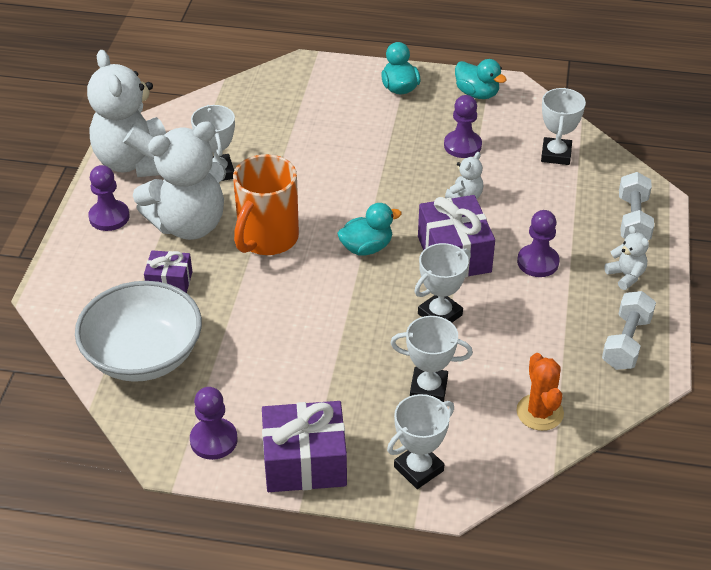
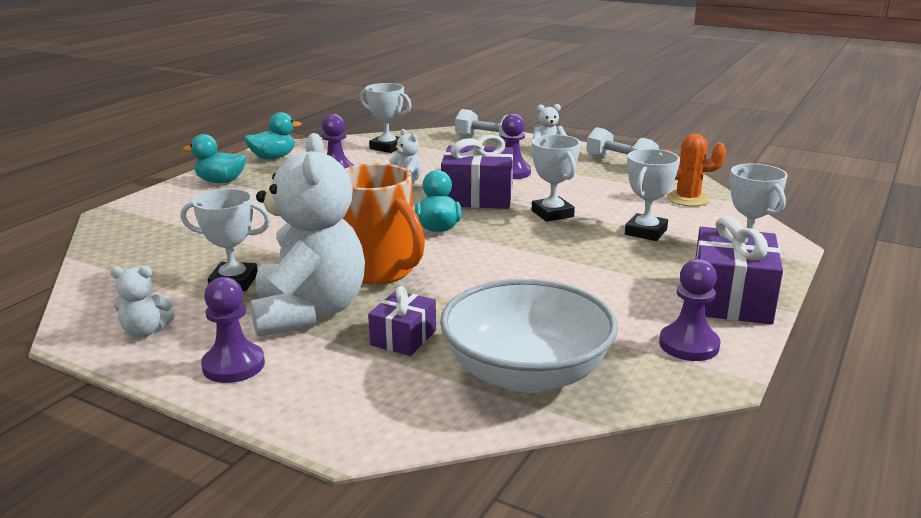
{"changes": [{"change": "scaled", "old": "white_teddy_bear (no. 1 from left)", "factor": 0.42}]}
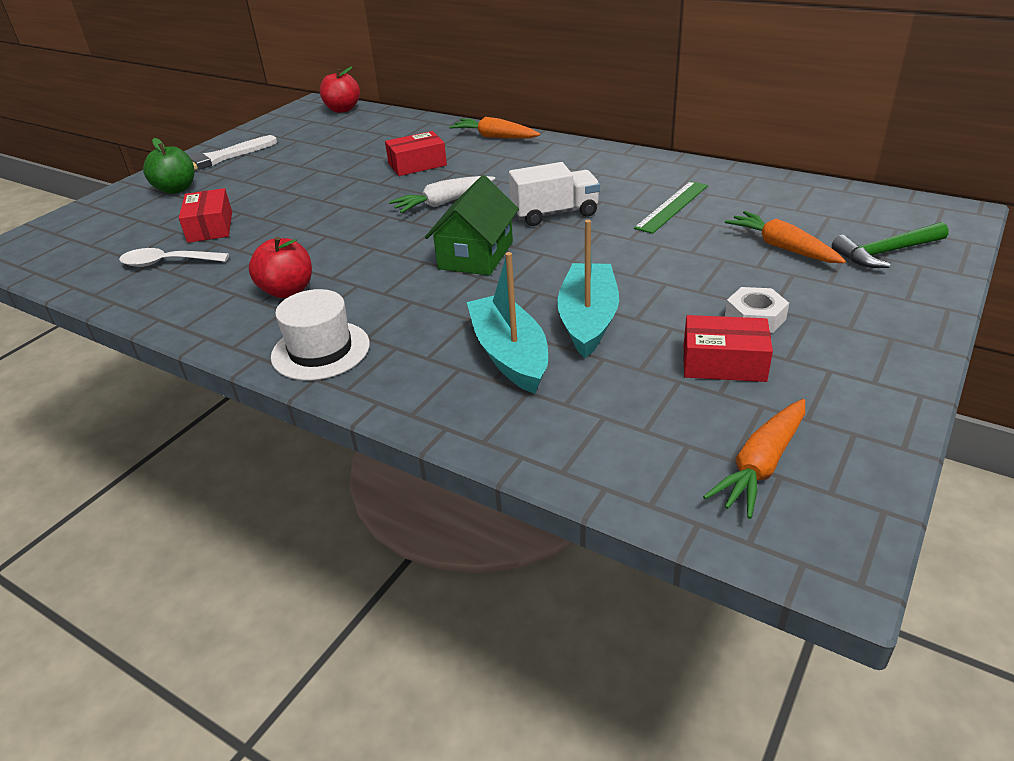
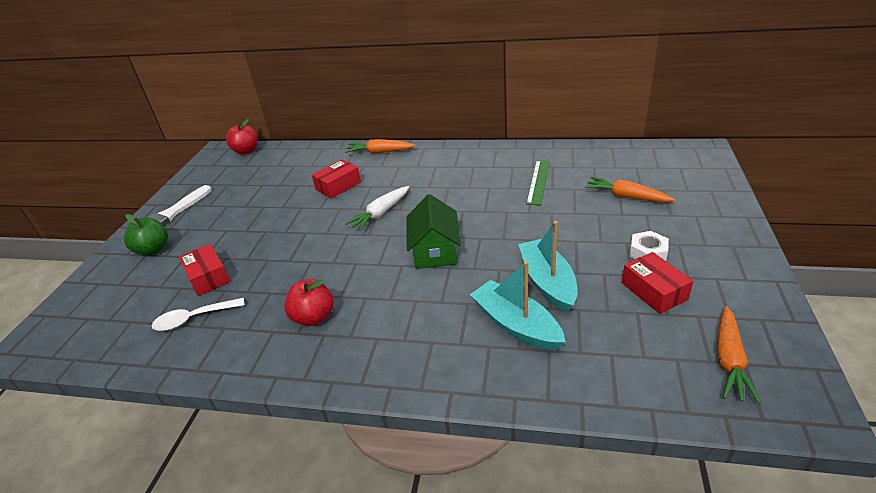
{"changes": [{"change": "gone", "old": "white_hat"}, {"change": "gone", "old": "white_truck"}, {"change": "gone", "old": "emerald_hammer"}, {"change": "rotated", "old": "scarlet_parcel (no. 3 from left)", "degrees": 75}]}
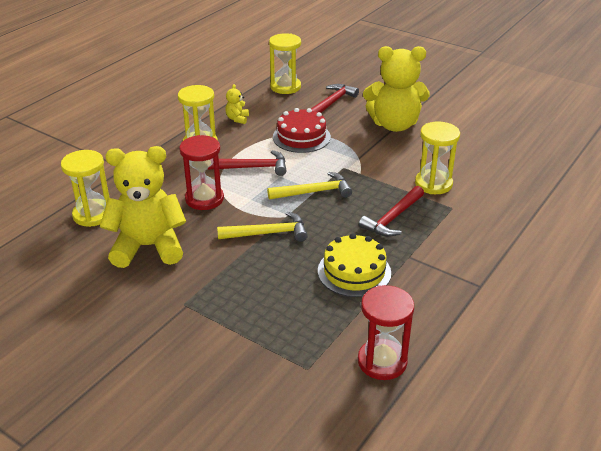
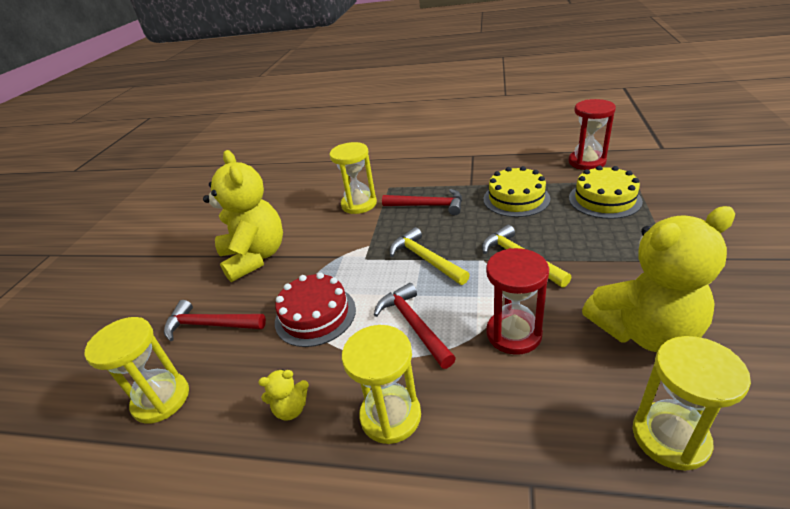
{"changes": [{"change": "new", "new": "golden_gateau (no. 2 from left)"}, {"change": "rotated", "old": "golden_teddy_bear (no. 1 from left in the first image)", "degrees": -75}]}
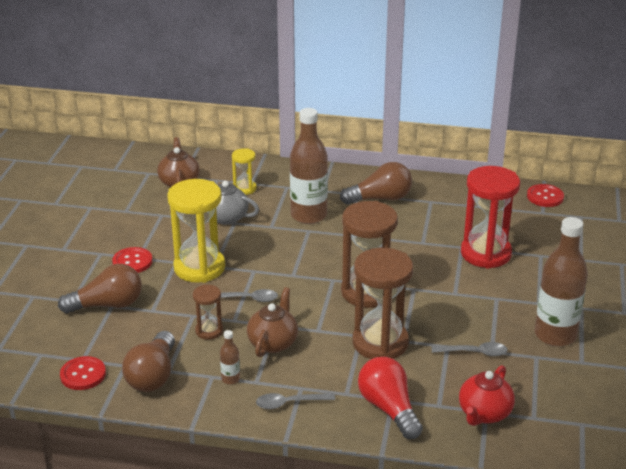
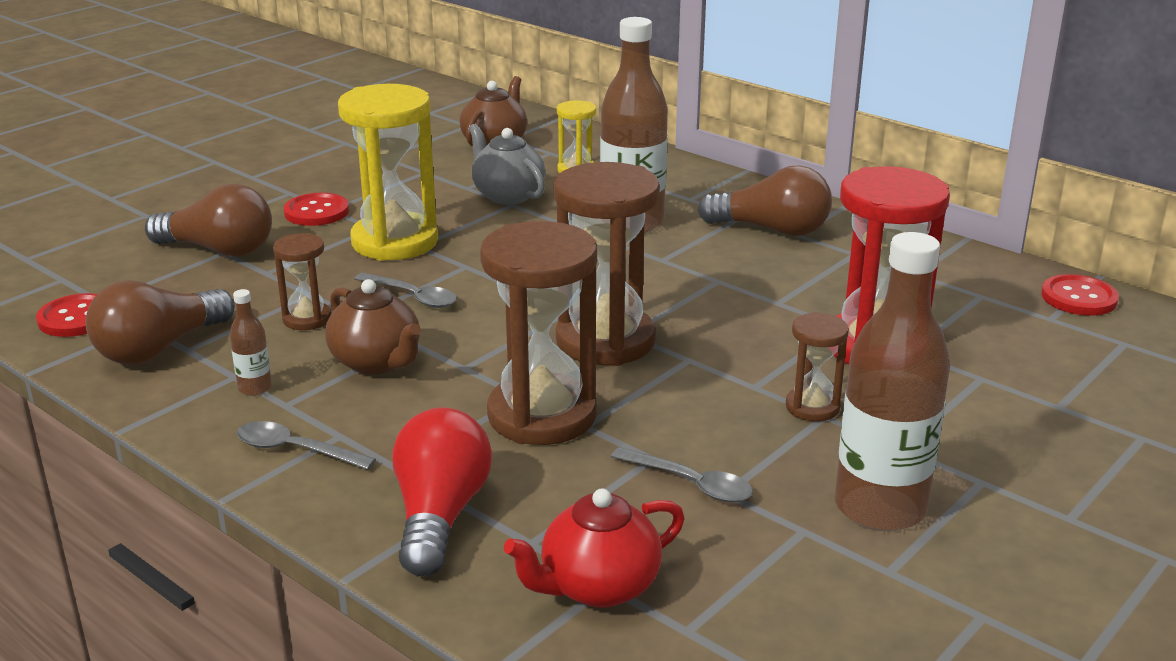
{"changes": [{"change": "new", "new": "dark_brown_sandglass (no. 4 from left)"}, {"change": "rotated", "old": "dark_brown_tea_pot (no. 2 from left in the first image)", "degrees": 90}]}
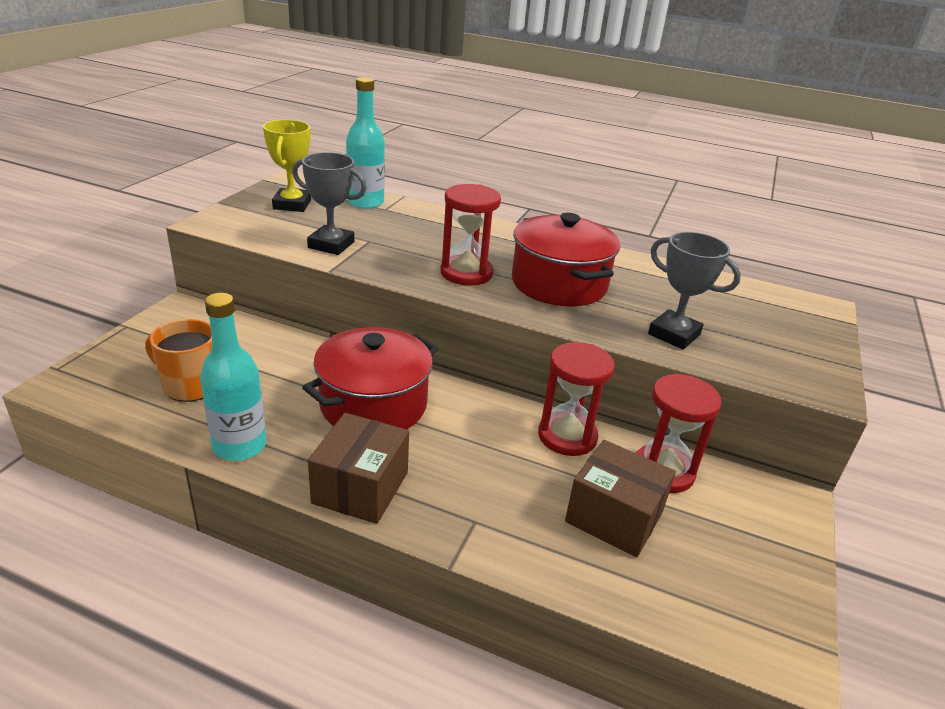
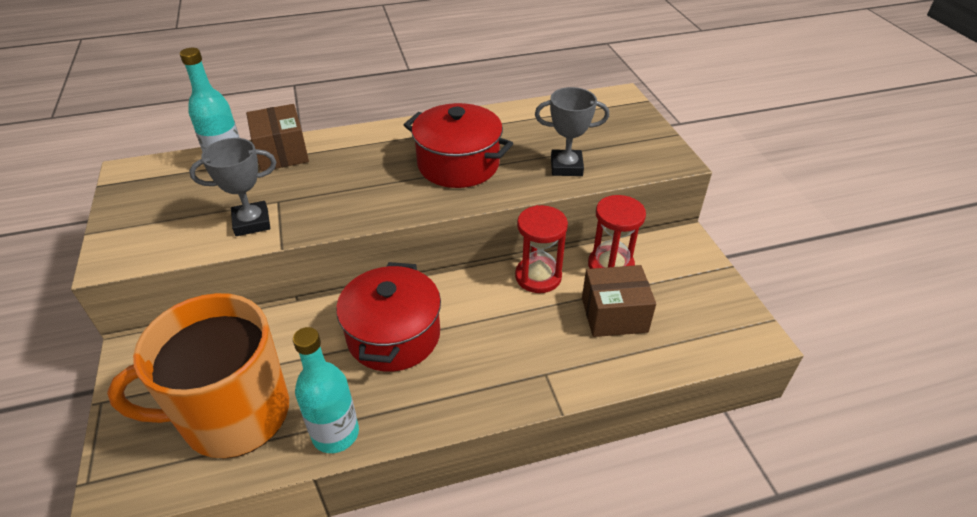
{"changes": [{"change": "gone", "old": "golden_award_cup"}, {"change": "gone", "old": "scarlet_sandglass (no. 1 from left)"}, {"change": "shifted", "old": "dark_brown_parcel (no. 1 from left)"}, {"change": "scaled", "old": "orange_coffee_mug", "factor": 1.97}]}
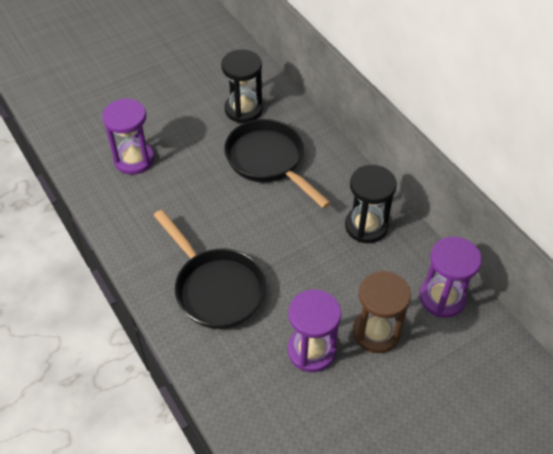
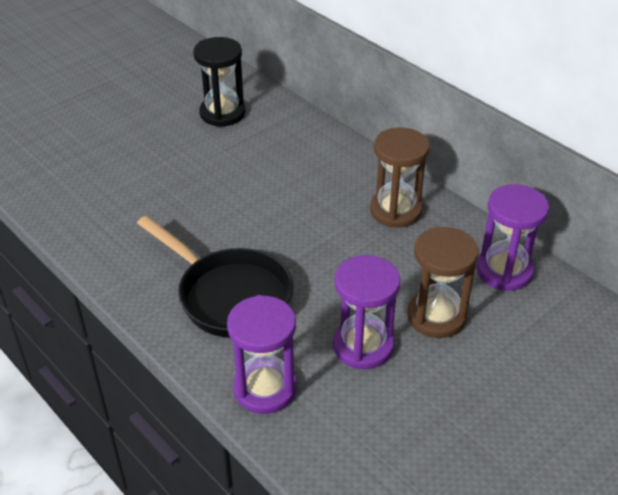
{"changes": [{"change": "gone", "old": "ebony_frying_pan (no. 2 from left)"}, {"change": "shifted", "old": "violet_sandglass (no. 1 from left)"}, {"change": "repainted", "old": "ebony_sandglass (no. 2 from left)", "new": "dark_brown_sandglass (no. 1 from left)"}]}
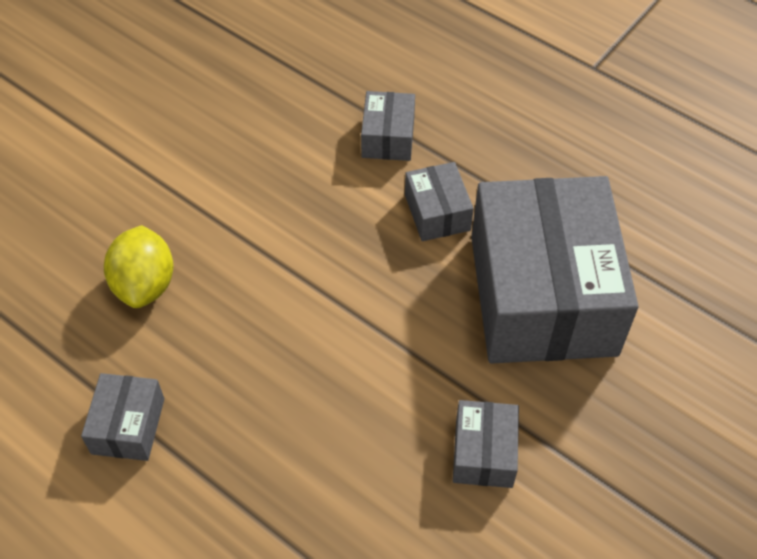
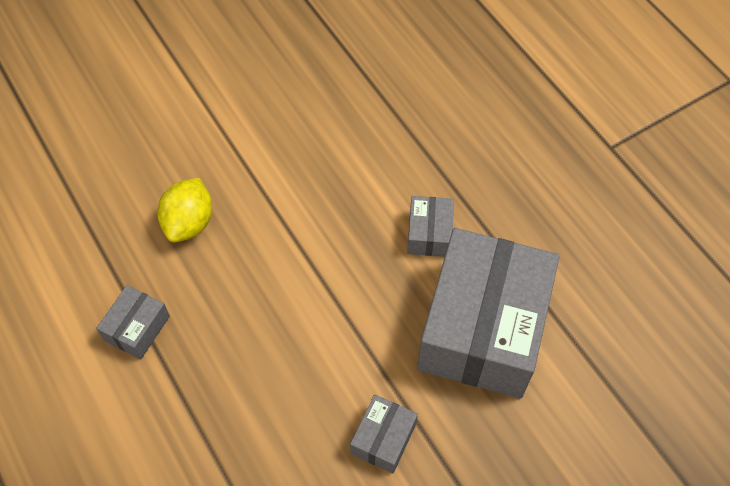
{"changes": [{"change": "gone", "old": "ash-grey_parcel (no. 2 from left)"}]}
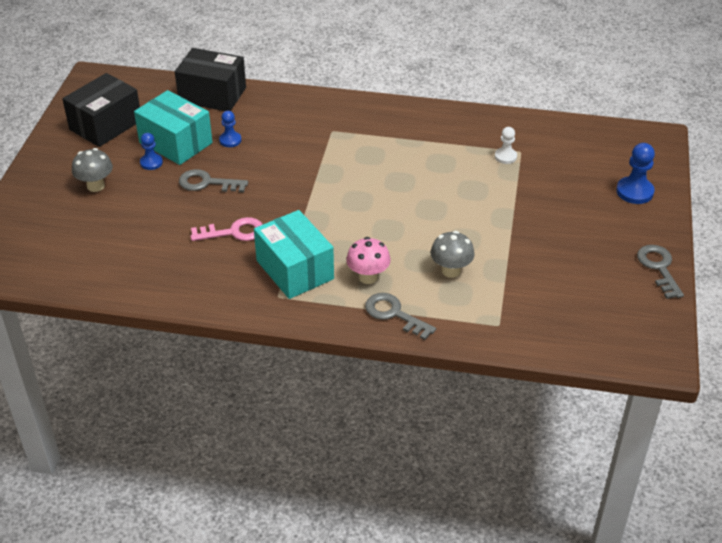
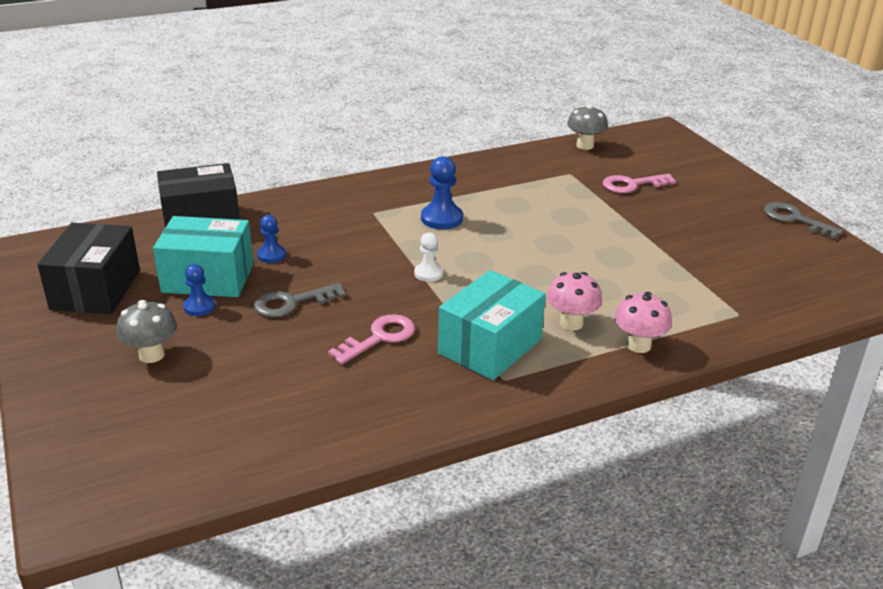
{"changes": [{"change": "new", "new": "rosy_latchkey (no. 2 from left)"}, {"change": "shifted", "old": "ash-grey_mushroom (no. 2 from left)"}, {"change": "shifted", "old": "white_game_pawn"}, {"change": "shifted", "old": "cobalt_game_pawn (no. 3 from left)"}, {"change": "swapped", "old": "ash-grey_latchkey (no. 2 from left)", "new": "rosy_mushroom (no. 2 from left)"}, {"change": "rotated", "old": "aqua_parcel (no. 2 from left)", "degrees": -75}]}
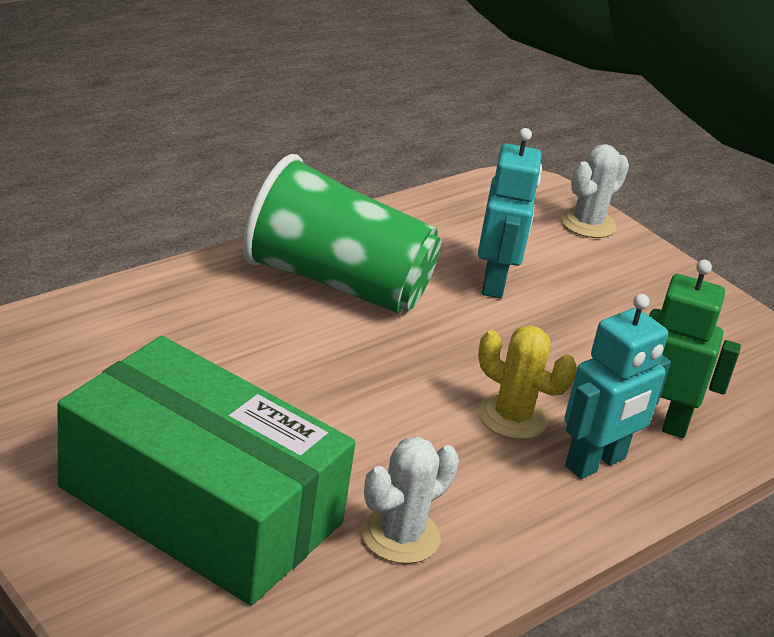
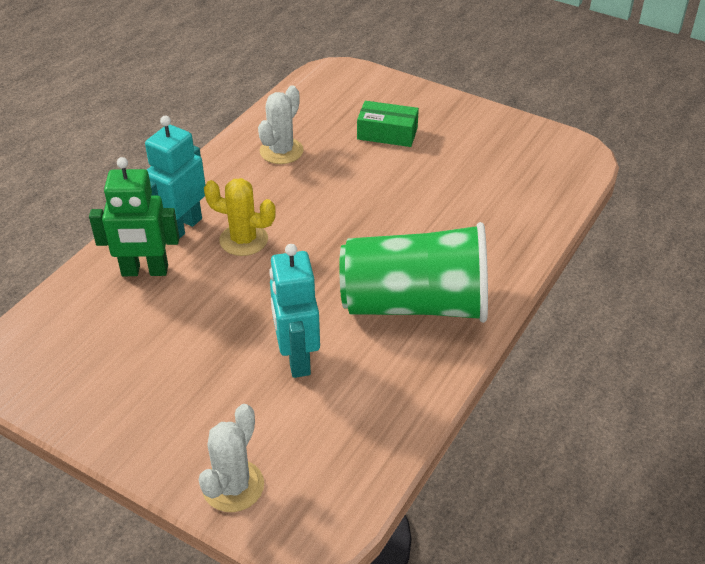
{"changes": [{"change": "scaled", "old": "emerald_parcel", "factor": 0.42}]}
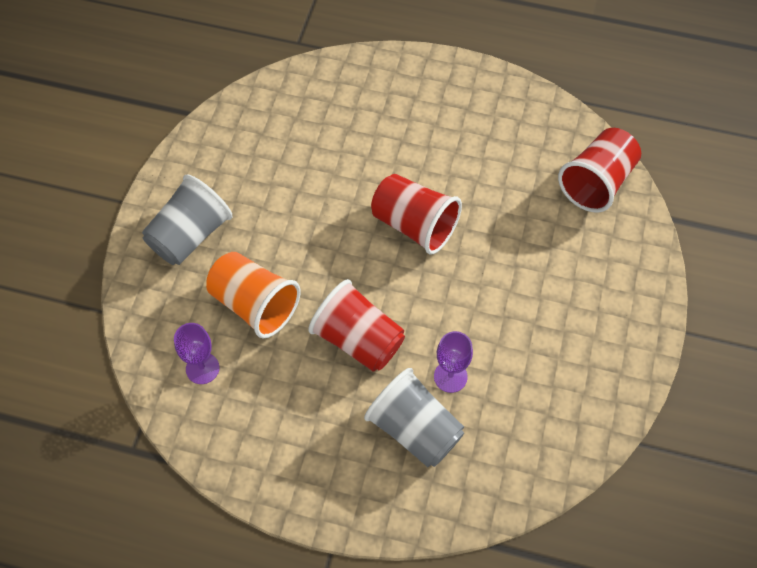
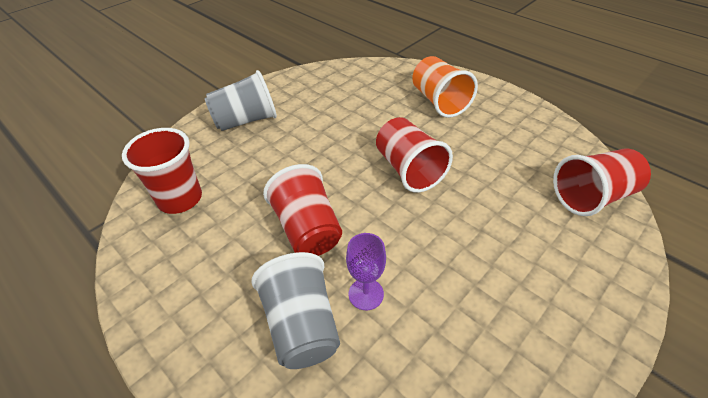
{"changes": [{"change": "shifted", "old": "orange_cup"}, {"change": "swapped", "old": "violet_chalice (no. 1 from left)", "new": "scarlet_cup (no. 1 from left)"}]}
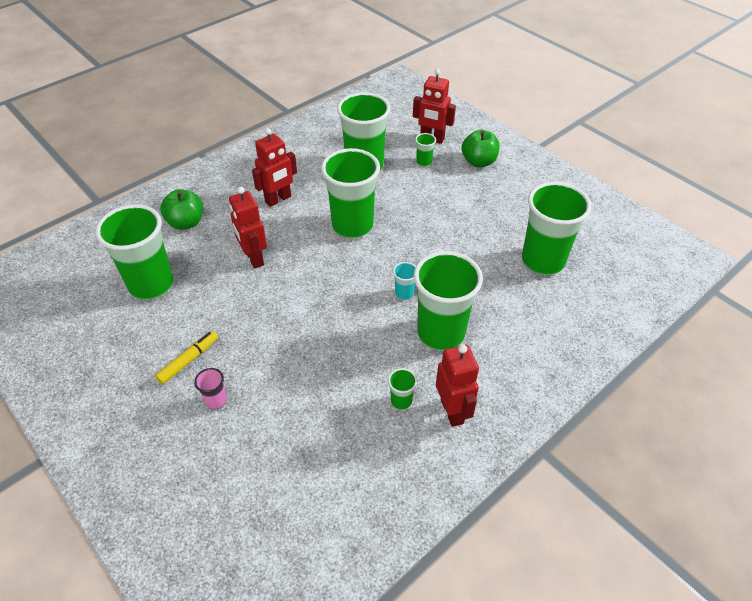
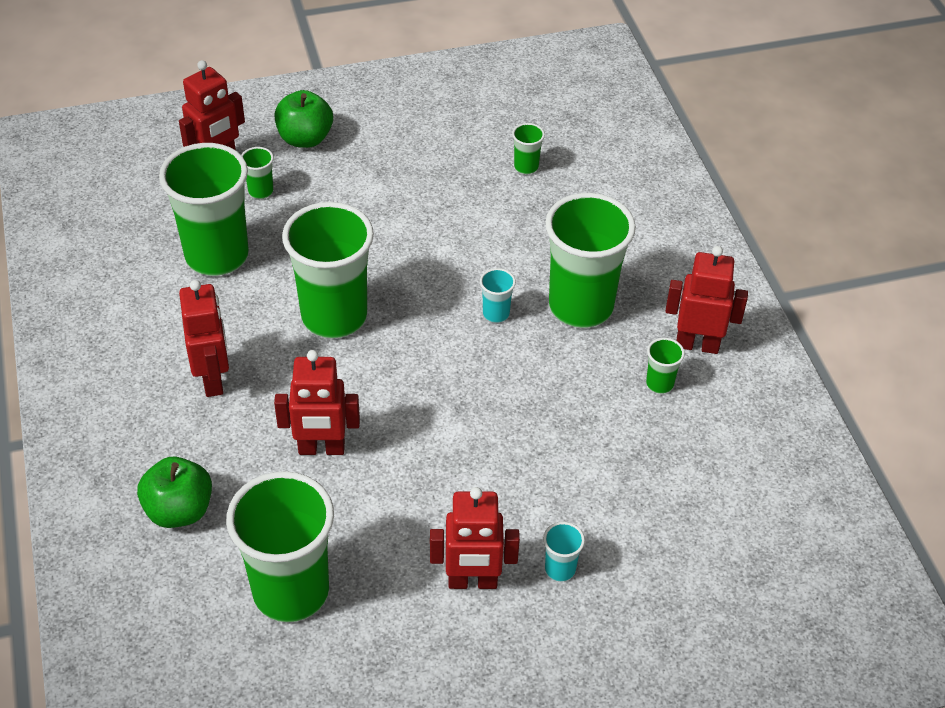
{"changes": [{"change": "swapped", "old": "golden_felt_pen", "new": "scarlet_robot (no. 4 from left)"}, {"change": "repainted", "old": "rosy_cup", "new": "aqua_cup (no. 2 from left)"}, {"change": "scaled", "old": "emerald_cup (no. 7 from left in the first image)", "factor": 0.41}]}
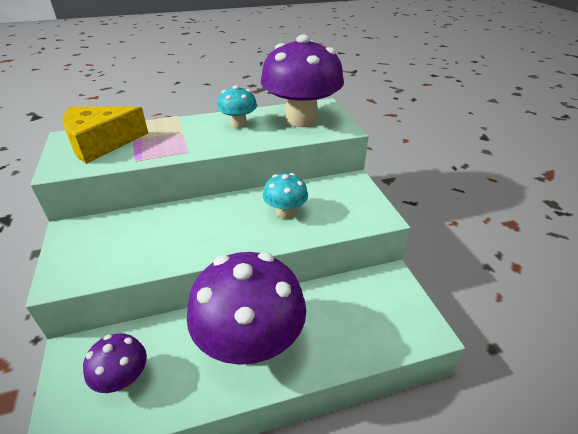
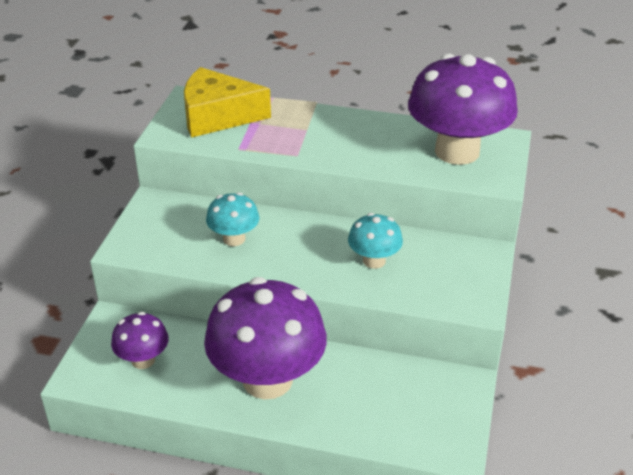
{"changes": [{"change": "shifted", "old": "aqua_mushroom (no. 1 from left)"}]}
